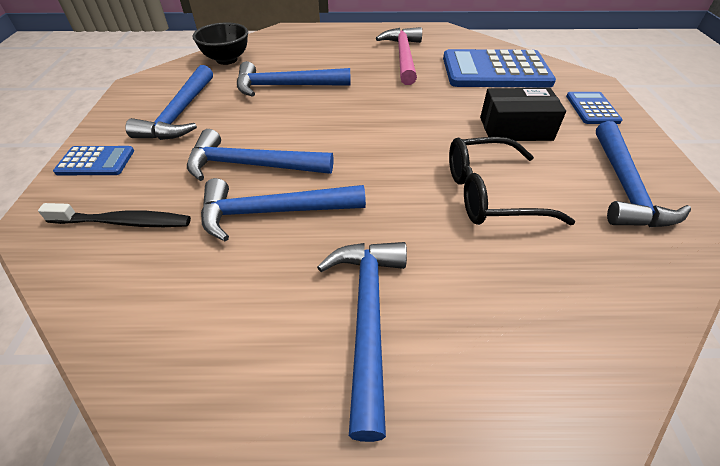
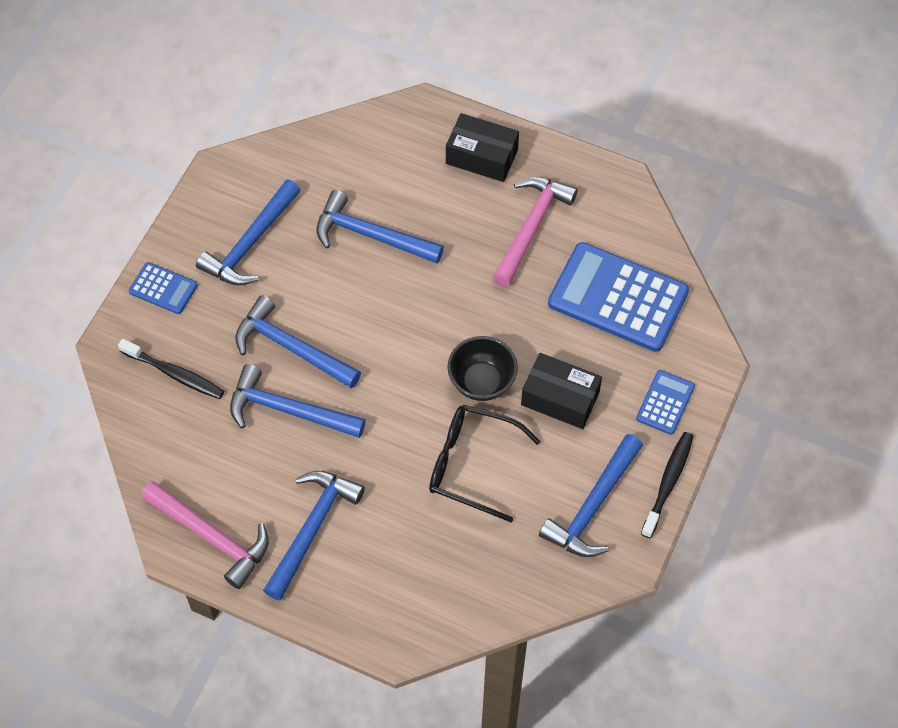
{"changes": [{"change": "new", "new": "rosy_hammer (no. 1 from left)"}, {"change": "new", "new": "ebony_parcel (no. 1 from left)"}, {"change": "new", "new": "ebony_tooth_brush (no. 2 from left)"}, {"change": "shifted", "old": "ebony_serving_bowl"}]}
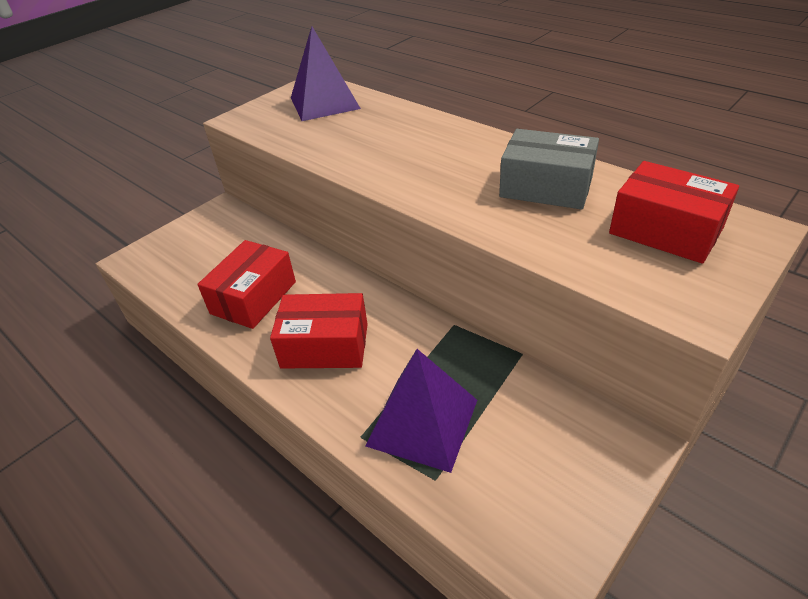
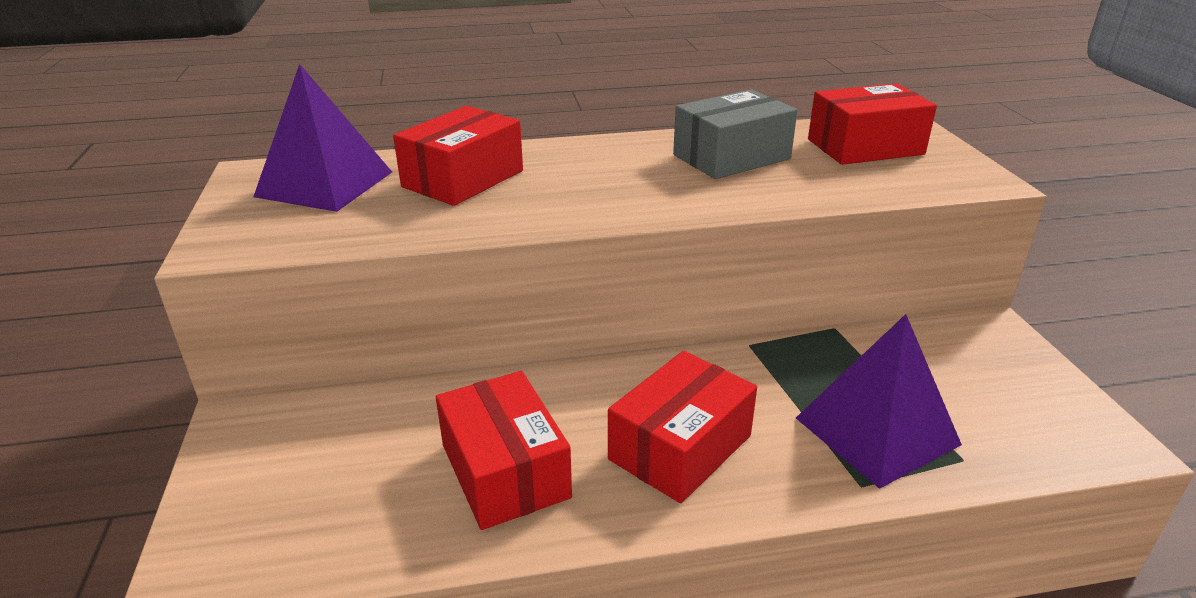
{"changes": [{"change": "new", "new": "scarlet_parcel (no. 1 from left)"}]}
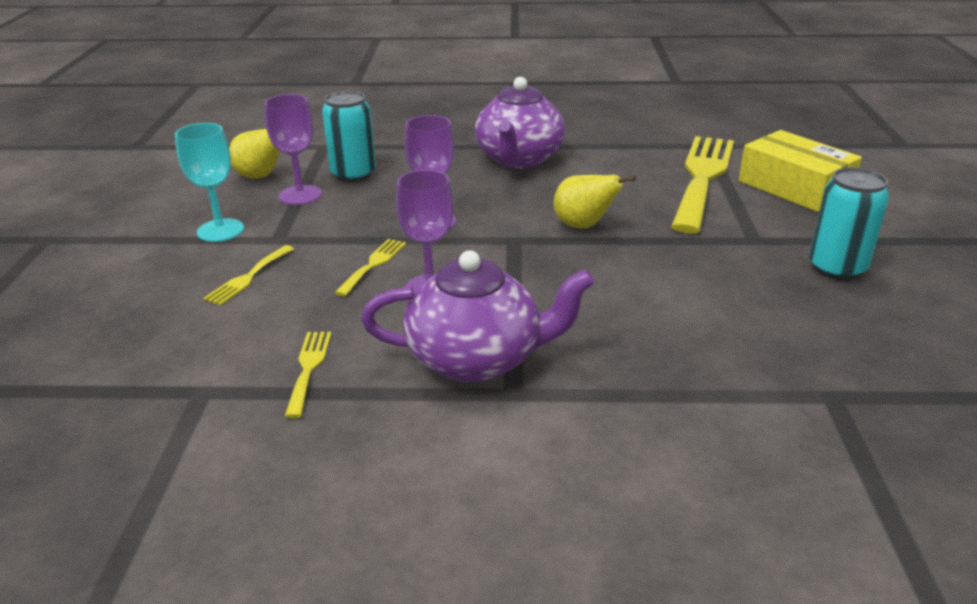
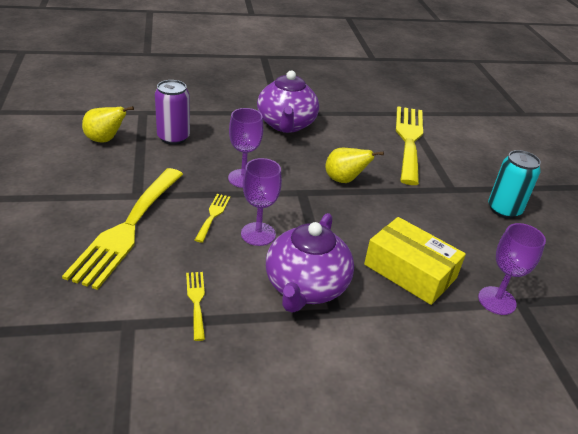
{"changes": [{"change": "gone", "old": "aqua_chalice"}, {"change": "shifted", "old": "violet_chalice (no. 1 from left in the first image)", "new": "violet_chalice (no. 3 from left)"}, {"change": "shifted", "old": "golden_parcel"}, {"change": "repainted", "old": "aqua_soda_can (no. 1 from left)", "new": "violet_soda_can"}, {"change": "rotated", "old": "violet_tea_pot (no. 1 from left in the first image)", "degrees": 120}, {"change": "scaled", "old": "golden_fork (no. 1 from left)", "factor": 2.33}]}
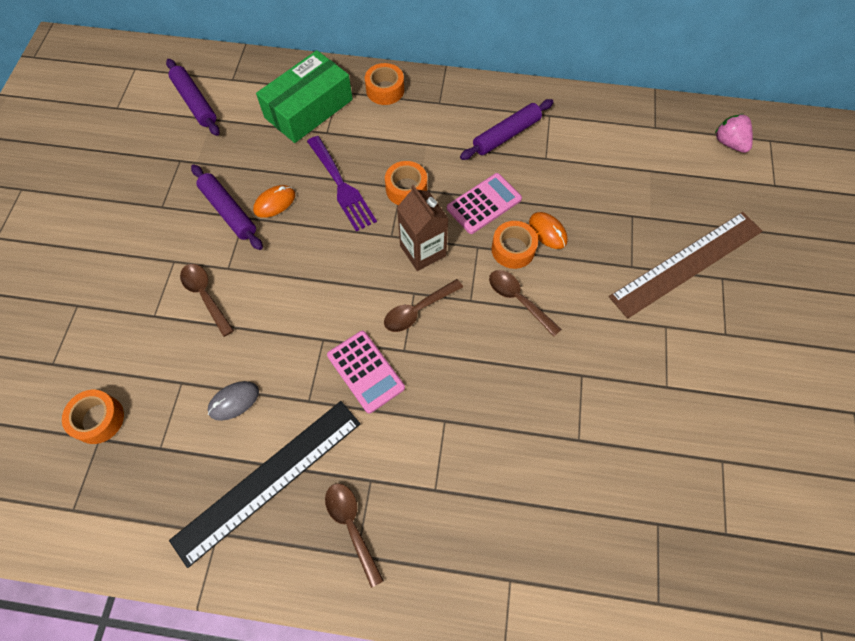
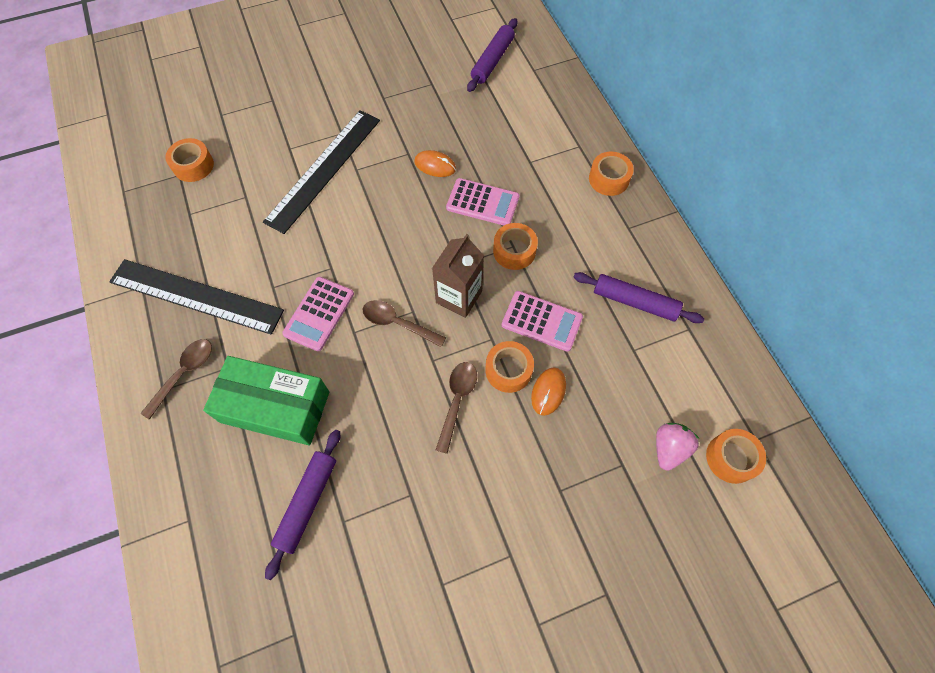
{"changes": [{"change": "gone", "old": "ash-grey_computer_mouse"}, {"change": "gone", "old": "dark_brown_ruler"}, {"change": "new", "new": "orange_tape (no. 5 from left)"}, {"change": "shifted", "old": "violet_dough_roller (no. 2 from left in the first image)", "new": "violet_dough_roller (no. 1 from left)"}, {"change": "shifted", "old": "emerald_parcel"}, {"change": "shifted", "old": "rosy_toy_strawberry"}, {"change": "swapped", "old": "dark_brown_spoon (no. 1 from left)", "new": "ebony_ruler (no. 2 from left)"}, {"change": "swapped", "old": "violet_fork", "new": "rosy_adding_machine (no. 2 from left)"}]}
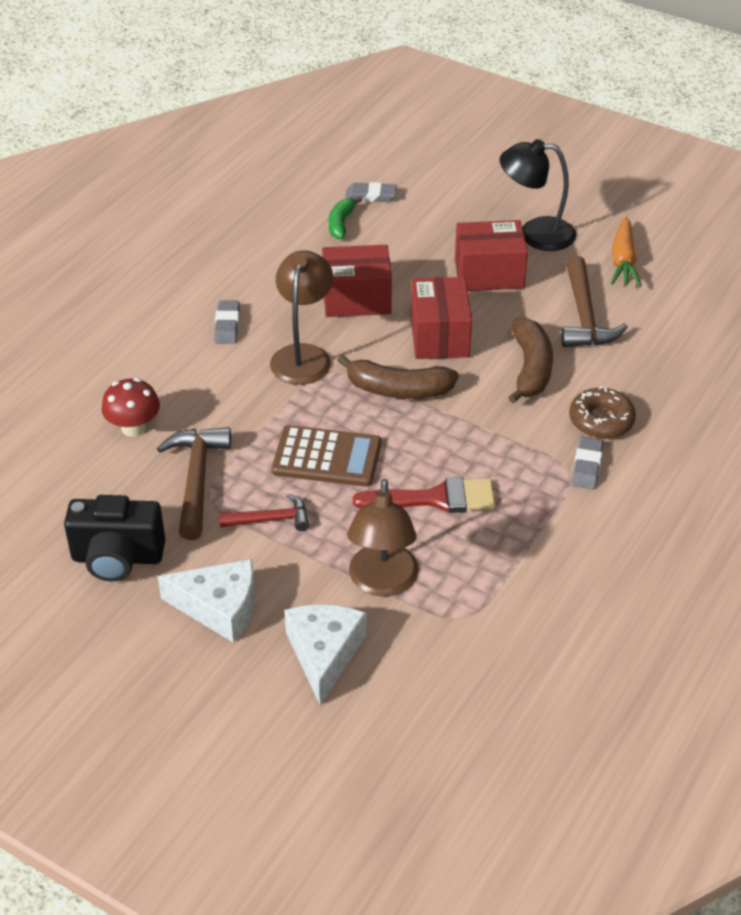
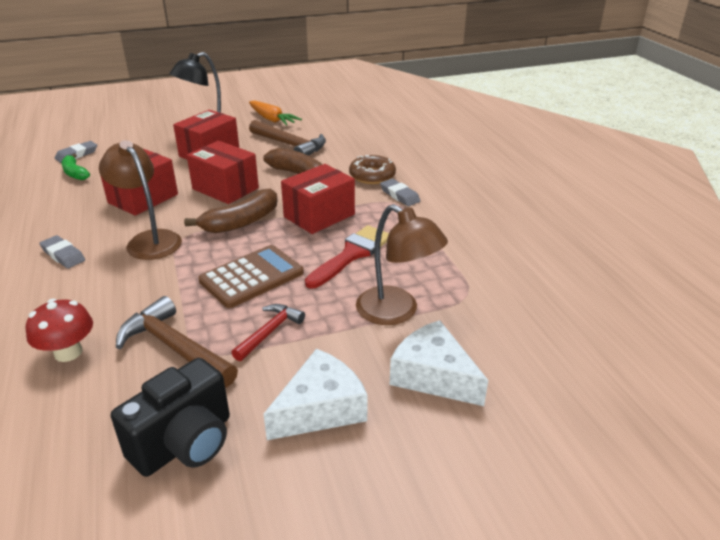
{"changes": [{"change": "new", "new": "scarlet_parcel (no. 4 from left)"}]}
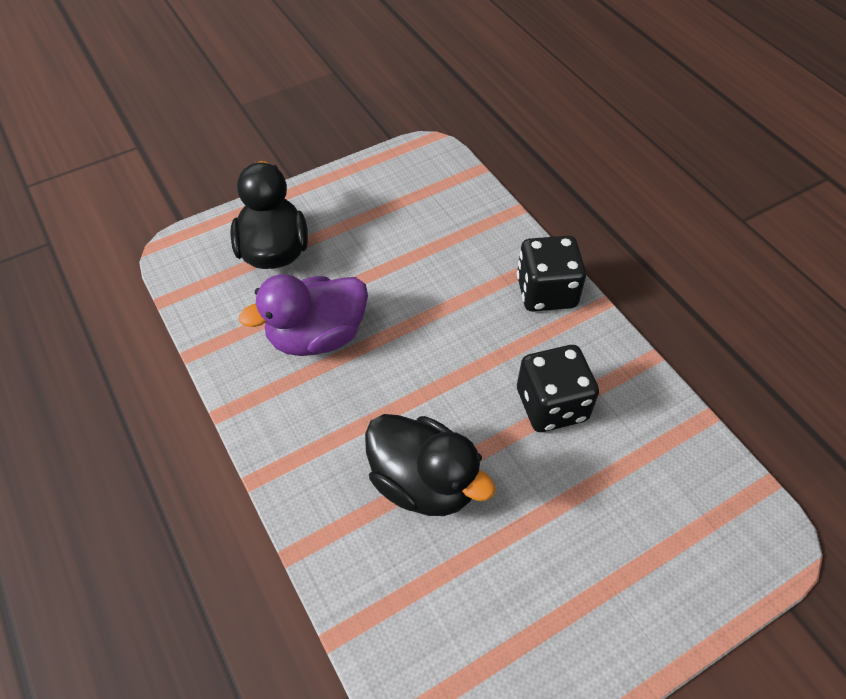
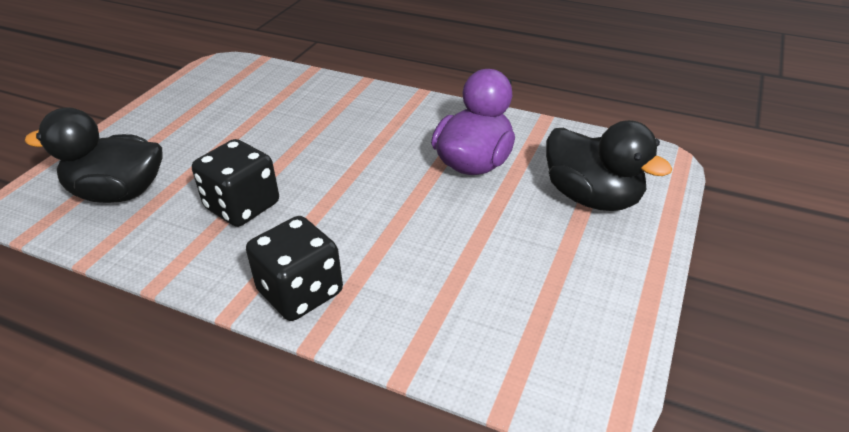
{"changes": [{"change": "shifted", "old": "ebony_rubber_duck (no. 2 from left in the first image)", "new": "ebony_rubber_duck (no. 1 from left)"}]}
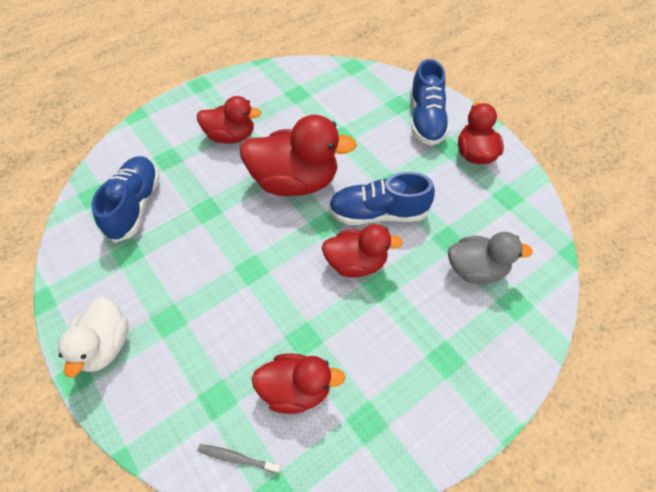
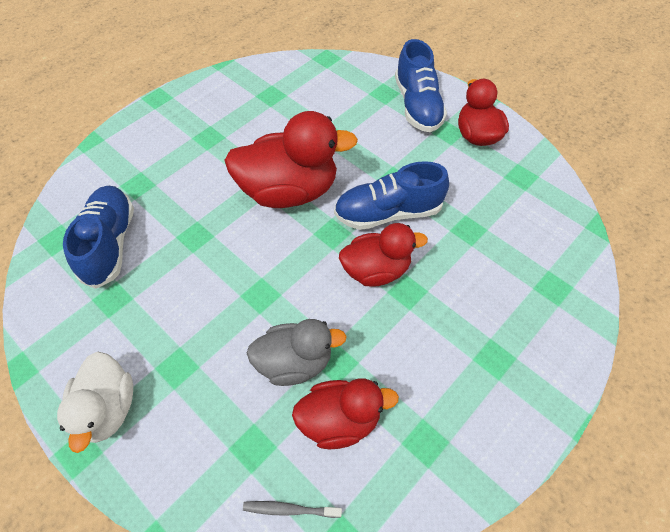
{"changes": [{"change": "gone", "old": "scarlet_rubber_duck (no. 1 from left)"}, {"change": "shifted", "old": "ash-grey_rubber_duck"}]}
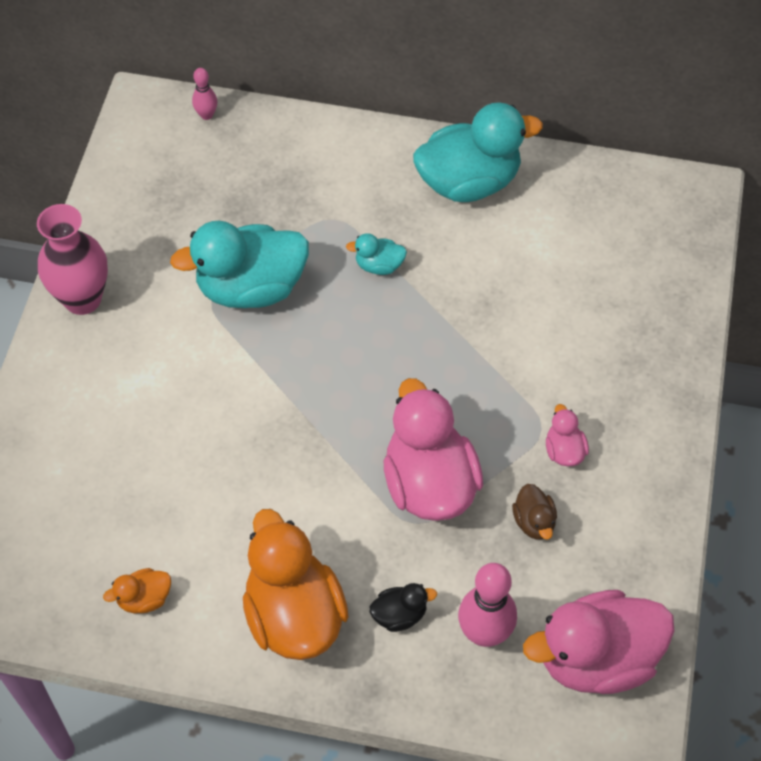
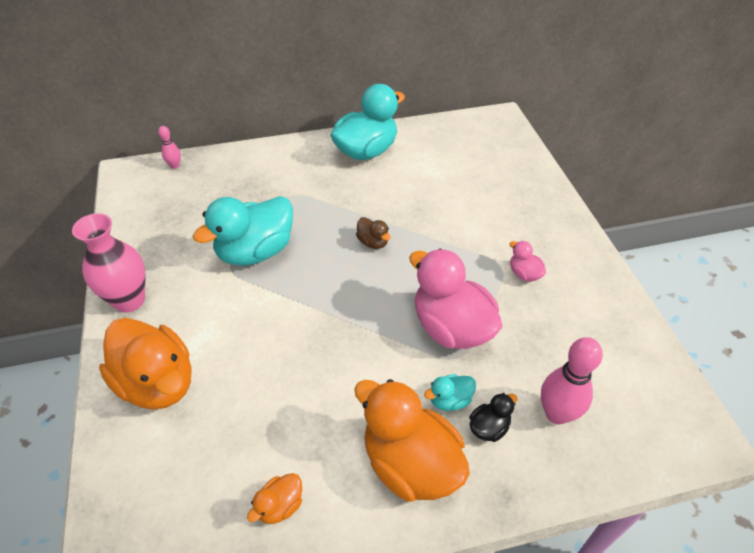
{"changes": [{"change": "gone", "old": "rosy_rubber_duck (no. 3 from left)"}, {"change": "new", "new": "orange_rubber_duck (no. 1 from left)"}, {"change": "shifted", "old": "aqua_rubber_duck (no. 2 from left in the first image)", "new": "aqua_rubber_duck (no. 3 from left)"}, {"change": "shifted", "old": "dark_brown_rubber_duck"}]}
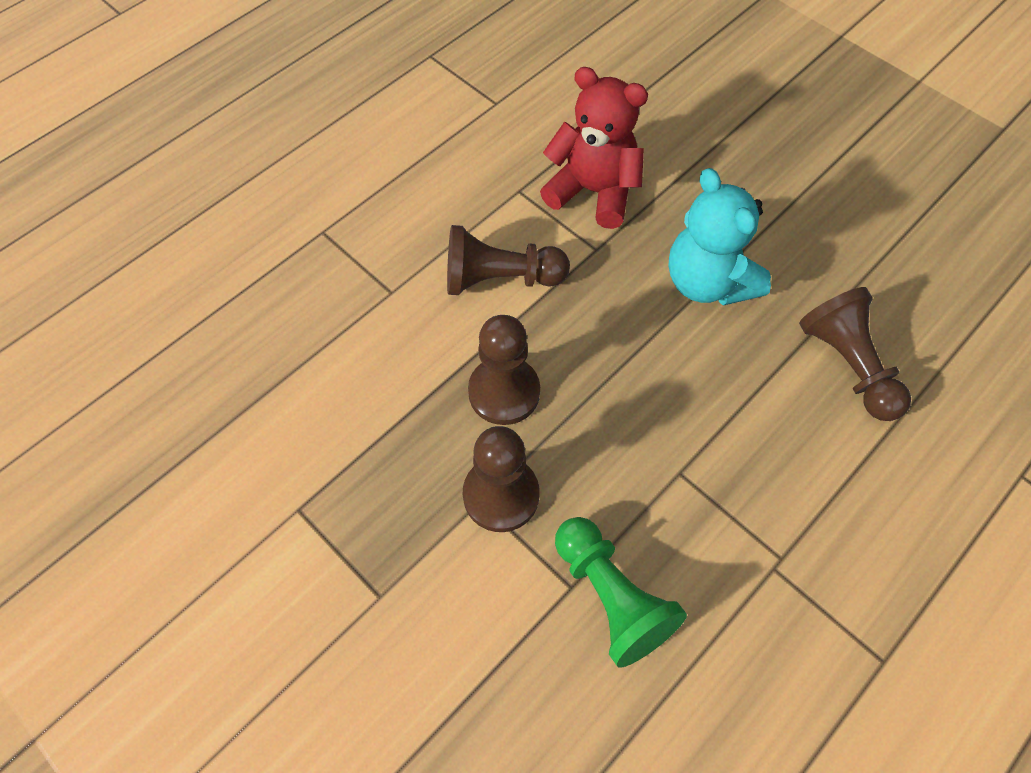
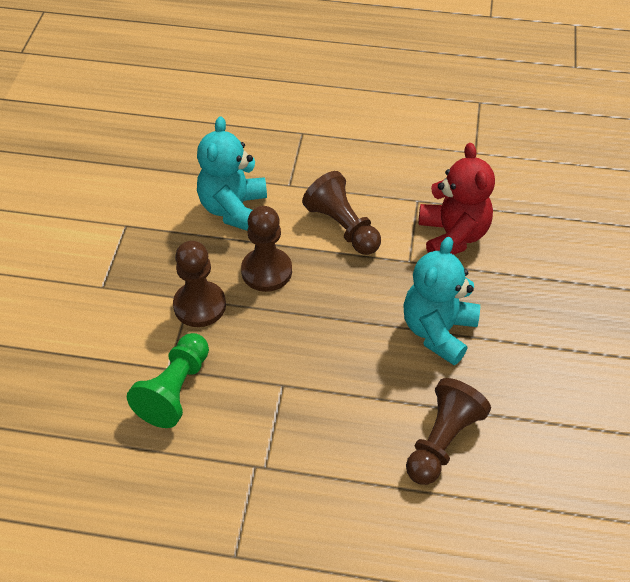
{"changes": [{"change": "new", "new": "aqua_teddy_bear (no. 1 from left)"}]}
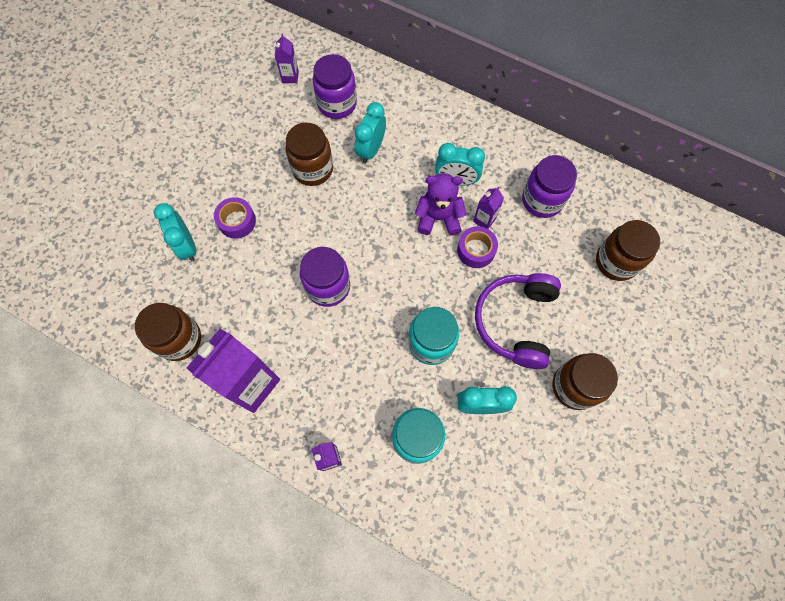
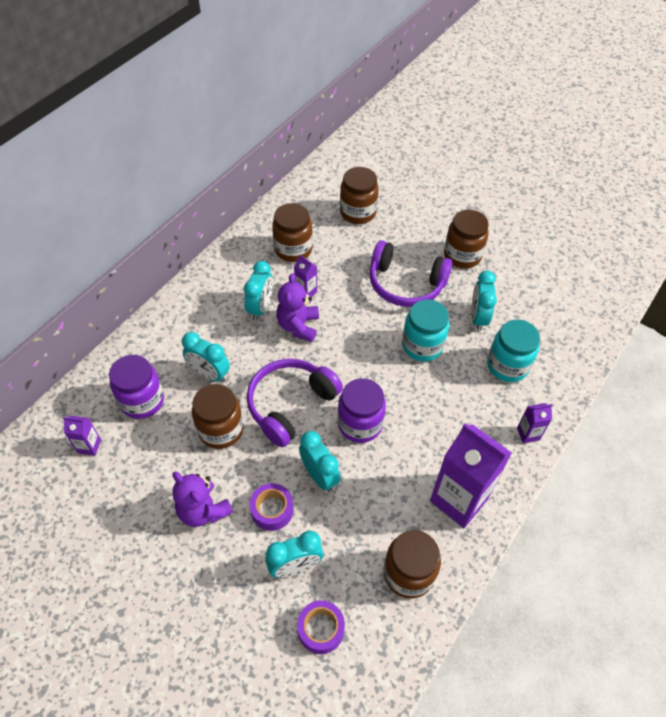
{"changes": [{"change": "new", "new": "violet_teddy_bear (no. 1 from left)"}, {"change": "new", "new": "violet_headphones (no. 1 from left)"}, {"change": "new", "new": "aqua_alarm_clock (no. 4 from left)"}, {"change": "shifted", "old": "violet_tape (no. 2 from left)"}, {"change": "repainted", "old": "violet_jar (no. 3 from left)", "new": "dark_brown_jar (no. 2 from left)"}]}
